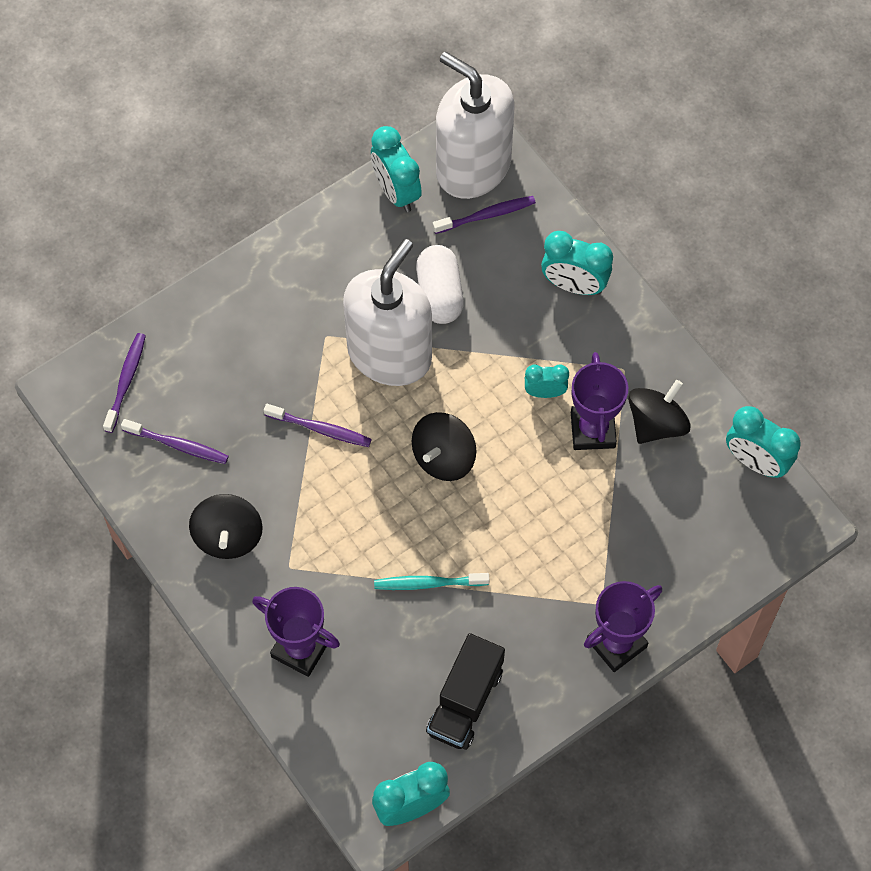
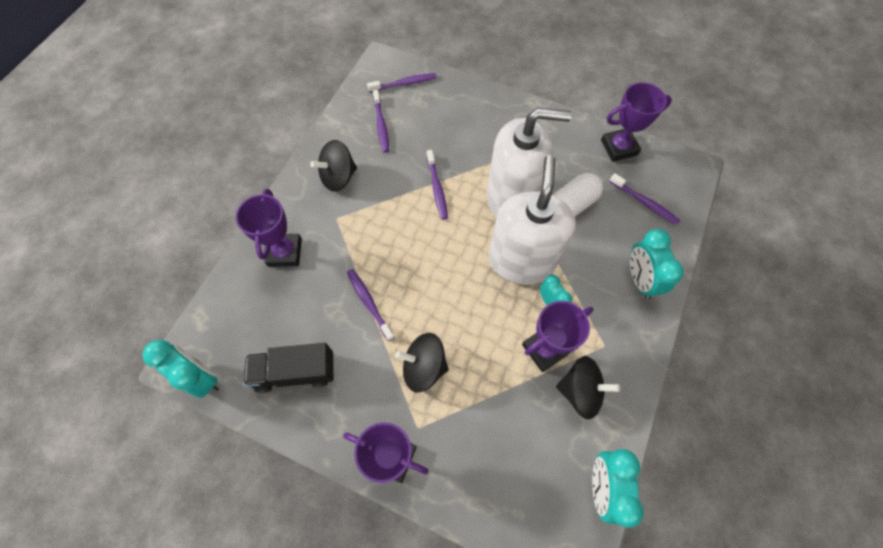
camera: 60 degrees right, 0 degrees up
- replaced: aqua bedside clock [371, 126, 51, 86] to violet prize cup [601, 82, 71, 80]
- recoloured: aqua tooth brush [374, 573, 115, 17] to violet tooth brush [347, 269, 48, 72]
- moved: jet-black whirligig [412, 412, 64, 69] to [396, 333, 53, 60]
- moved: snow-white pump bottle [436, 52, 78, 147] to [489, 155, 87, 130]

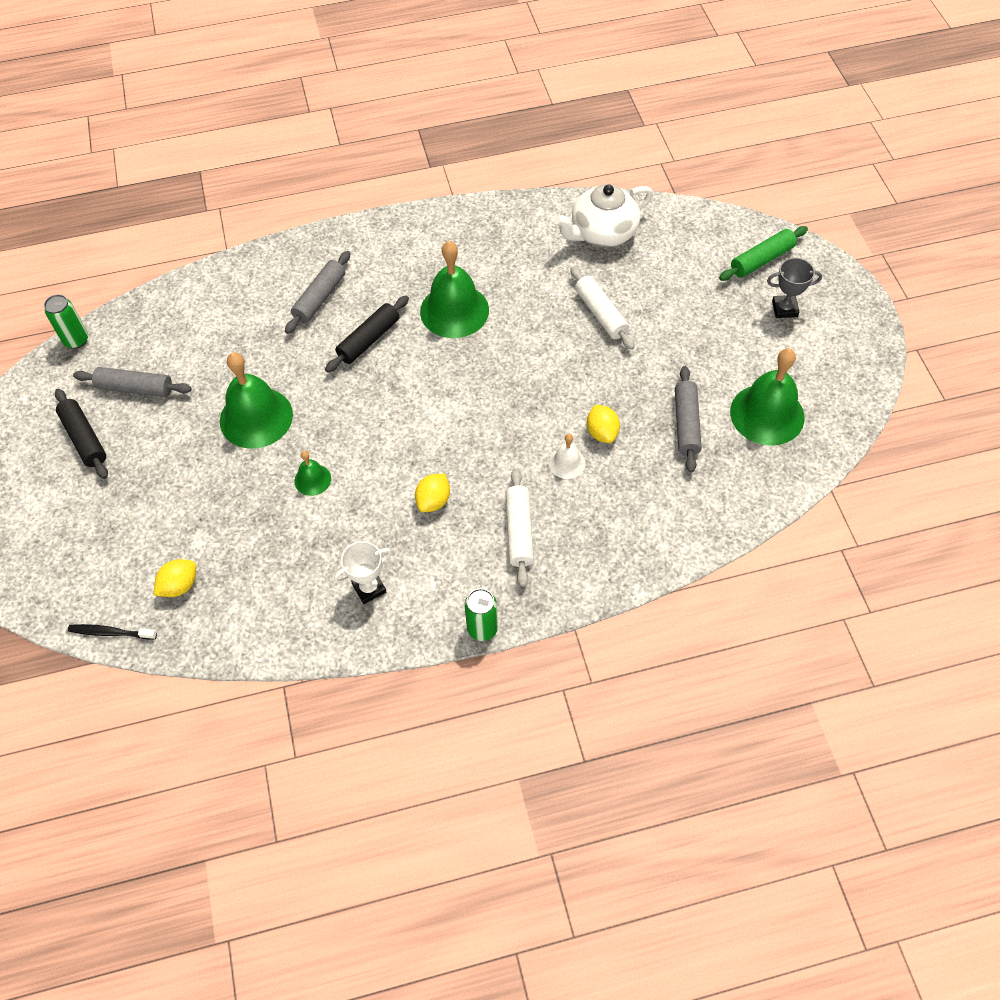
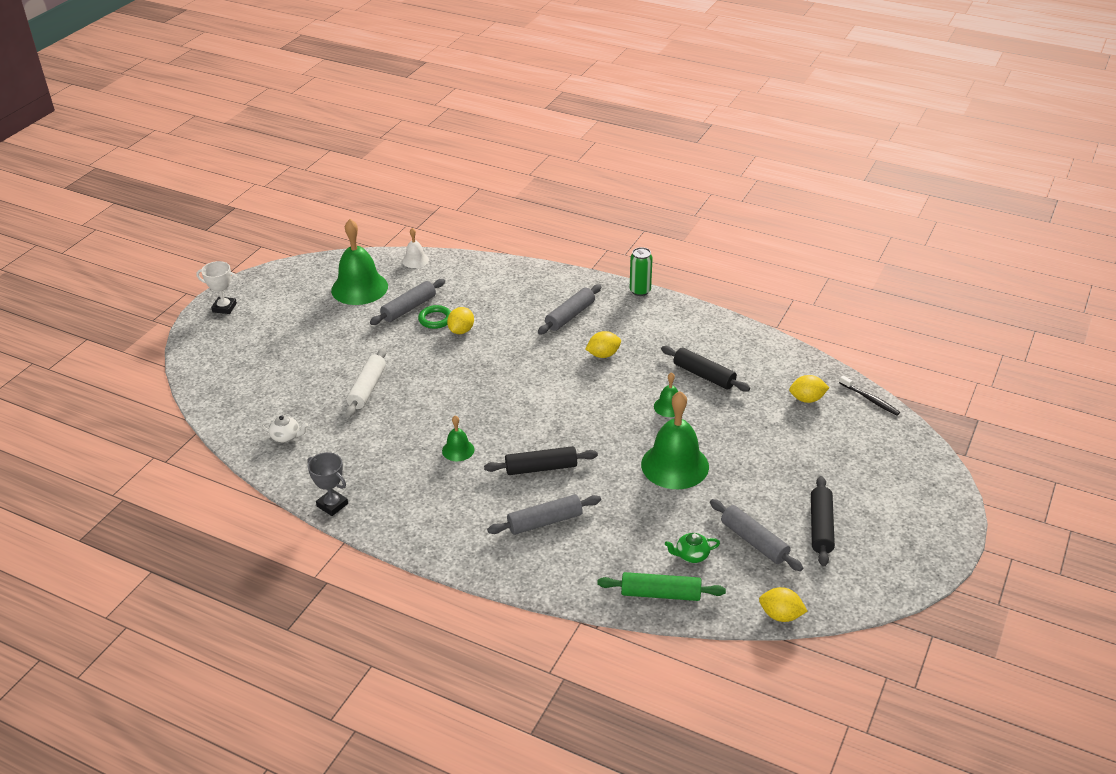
camera: 140 degrees left, 20 degrees down
- replaced: green tin [44, 294, 44, 55] to yellow citrus fruit [759, 587, 48, 35]
- moved: snow-white prize cup [334, 541, 57, 63] to [196, 261, 43, 53]
- resized: green hand bell [420, 241, 69, 97] = [442, 415, 32, 46] x0.49
- recoloured: snow-white rolling pin [505, 468, 29, 119] to gray rolling pin [538, 285, 63, 50]
- moved: snow-white hand bell [549, 434, 36, 45] to [402, 228, 27, 40]
- resized: snow-white china teapot [554, 184, 99, 63] = [260, 415, 48, 27] x0.45
- moved: green rolling pin [719, 226, 89, 55] to [597, 572, 129, 29]
- moved: gray prize cup [767, 258, 55, 60] to [307, 452, 41, 64]
- added: green torus [418, 305, 33, 24]
- added: jet-black rolling pin [661, 346, 89, 46]
- added: green china teapot [665, 533, 55, 30]

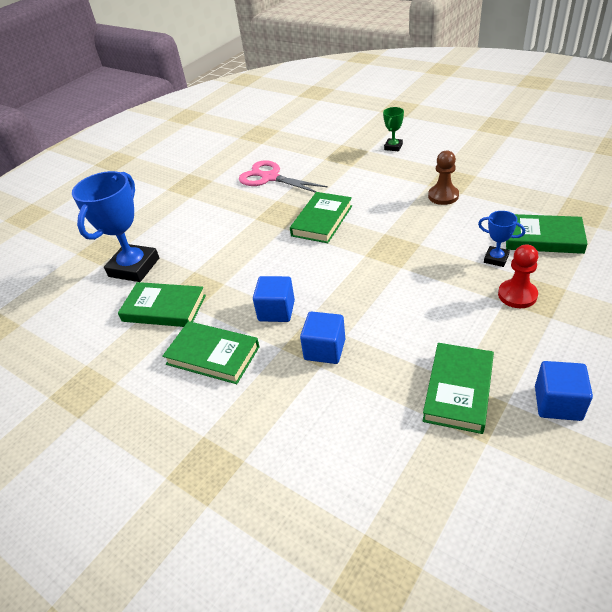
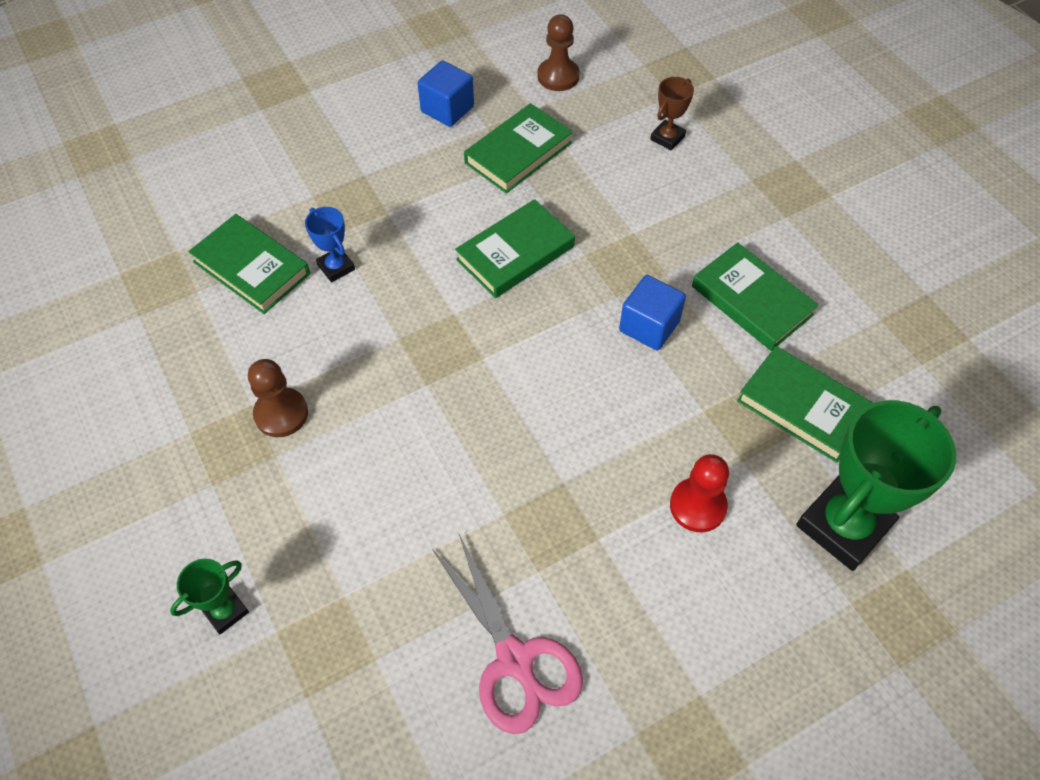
camera: 160 degrees left, 15 degrees up
- recoloured: cobalt prize cup [72, 171, 87, 111] to green prize cup [796, 400, 160, 171]
- moved: green book [290, 192, 62, 51] to [455, 199, 120, 99]
- removed: cobalt solid cube [300, 311, 45, 53]
- moved: crimson chess pawn [498, 244, 40, 64] to [670, 454, 59, 78]
- added: dark brown chess pawn [537, 14, 43, 77]
- added: dark brown prize cup [650, 77, 44, 74]

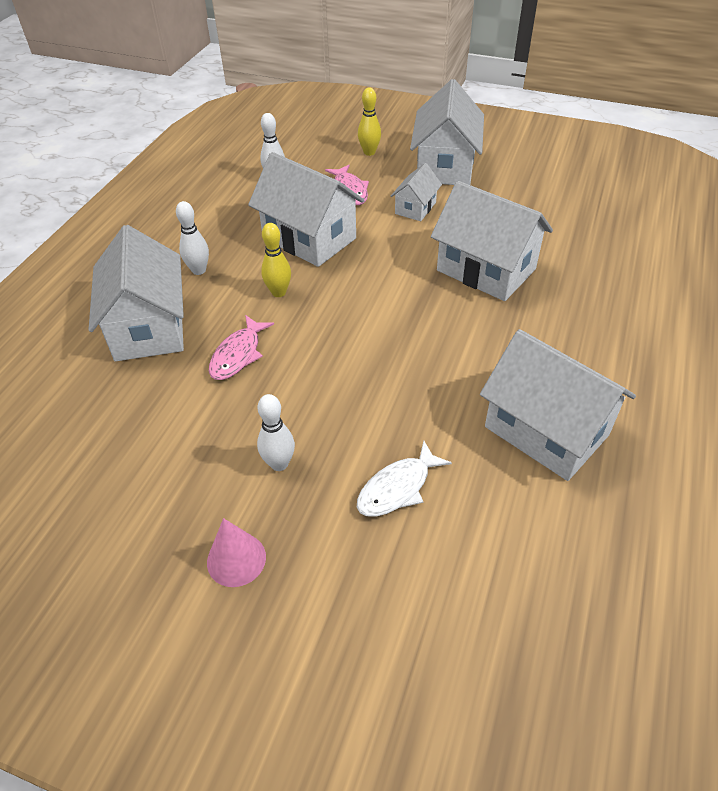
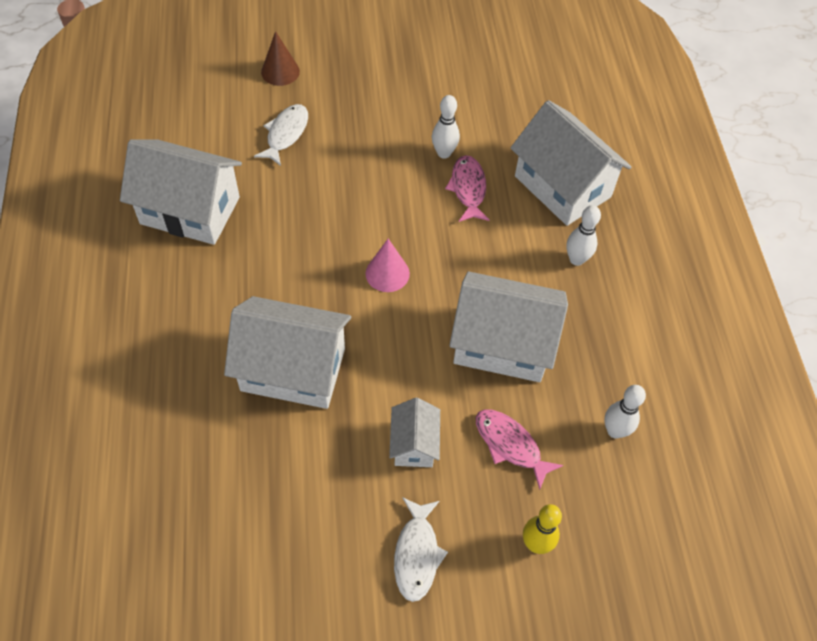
camera: 150 degrees right, 10 degrees up
- moved: pink cone [207, 518, 59, 69] to [365, 239, 45, 53]
- moved: snow-white tenpin [257, 394, 38, 77] to [432, 95, 28, 64]
- removed: yellow tenpin [261, 223, 30, 74]
- replaced: snow-white toy house [410, 79, 74, 106] to snow-white fish [394, 498, 54, 104]
- added: dark brown cone [261, 31, 39, 55]

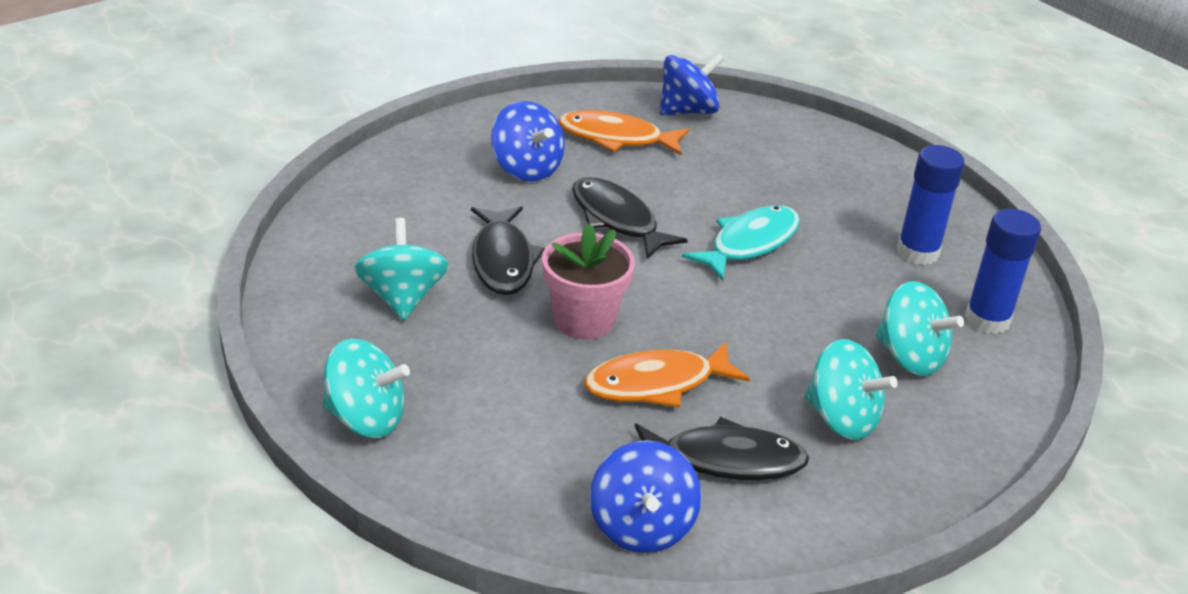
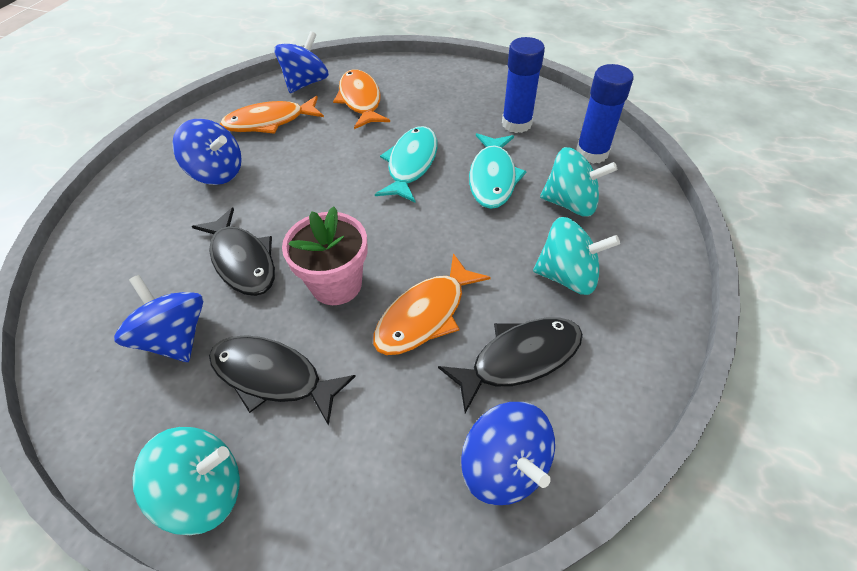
camera: 25 degrees left, 15 degrees up
- recoloured: aqua whirligig [354, 218, 95, 103] to cobalt whirligig [114, 275, 90, 87]
- moved: jet-black fish [572, 177, 116, 82] to [209, 335, 147, 91]
- added: orange fish [333, 70, 57, 59]
- added: aqua fish [469, 133, 58, 76]

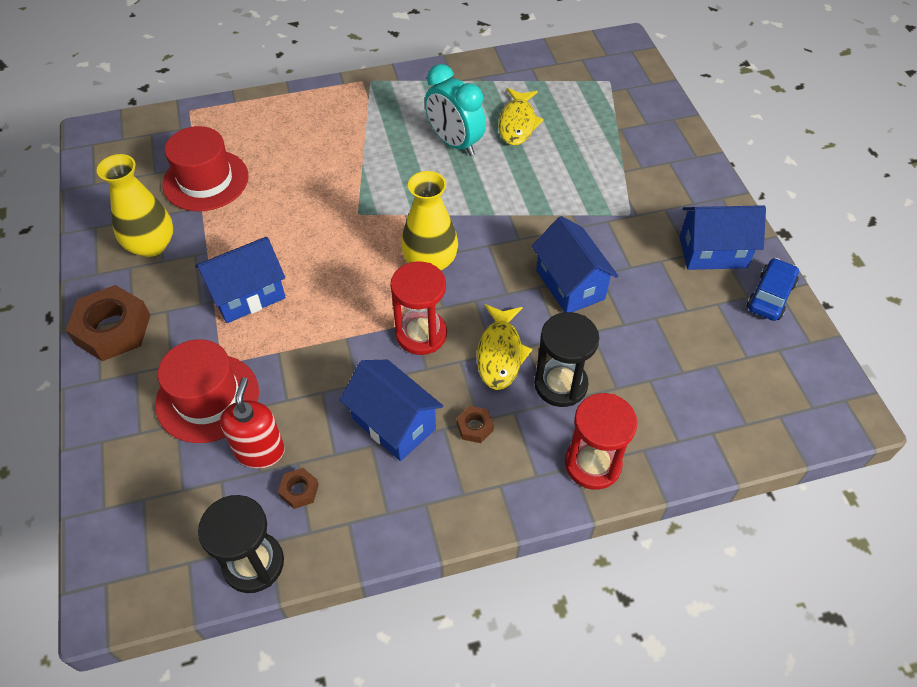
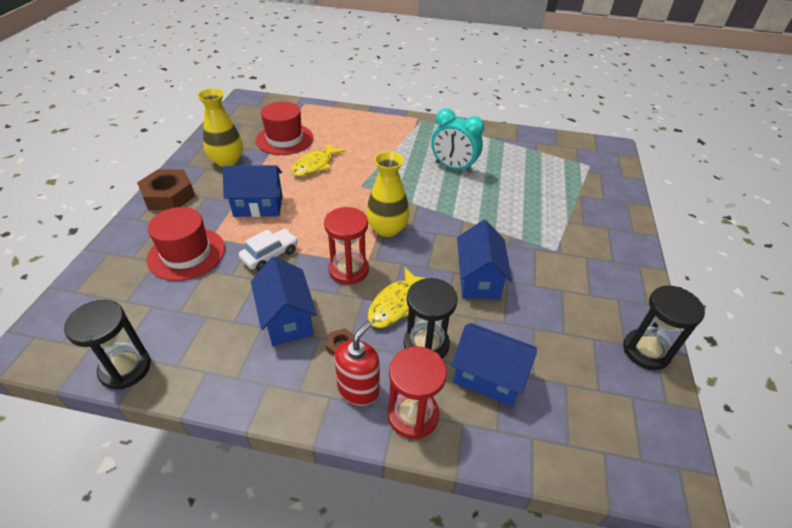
camera: 25 degrees right, 10 degrees down
- moved: crimson pump bottle [220, 377, 65, 91] to [334, 321, 46, 85]
- removed: dark brown hex nut [278, 468, 41, 41]
- turned: aqua bedside clock [425, 64, 61, 92] = [431, 108, 53, 65] 45 degrees counterclockwise
- moved: yellow fish [498, 88, 46, 57] to [291, 143, 55, 33]
- moved: cobalt toy house [679, 205, 87, 65] to [451, 323, 86, 83]
- replaced: cobalt toy car [747, 258, 52, 63] to jet-black sand timer [623, 285, 82, 85]
- added: snow-white toy car [239, 229, 59, 42]

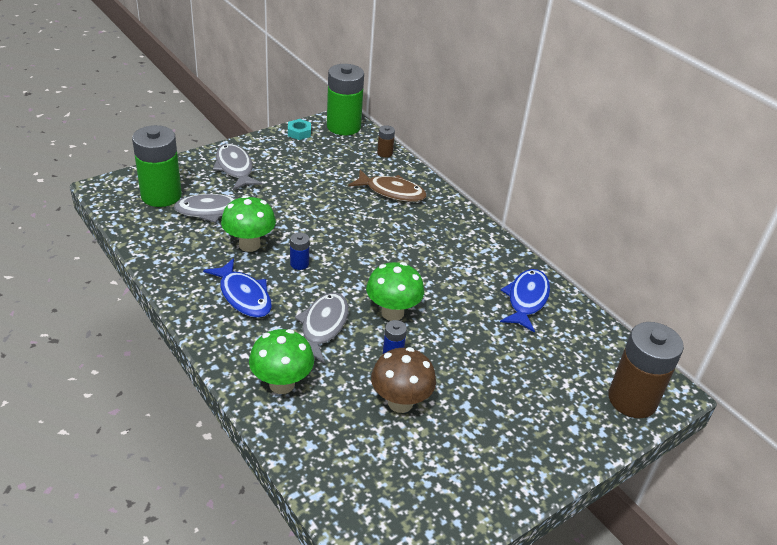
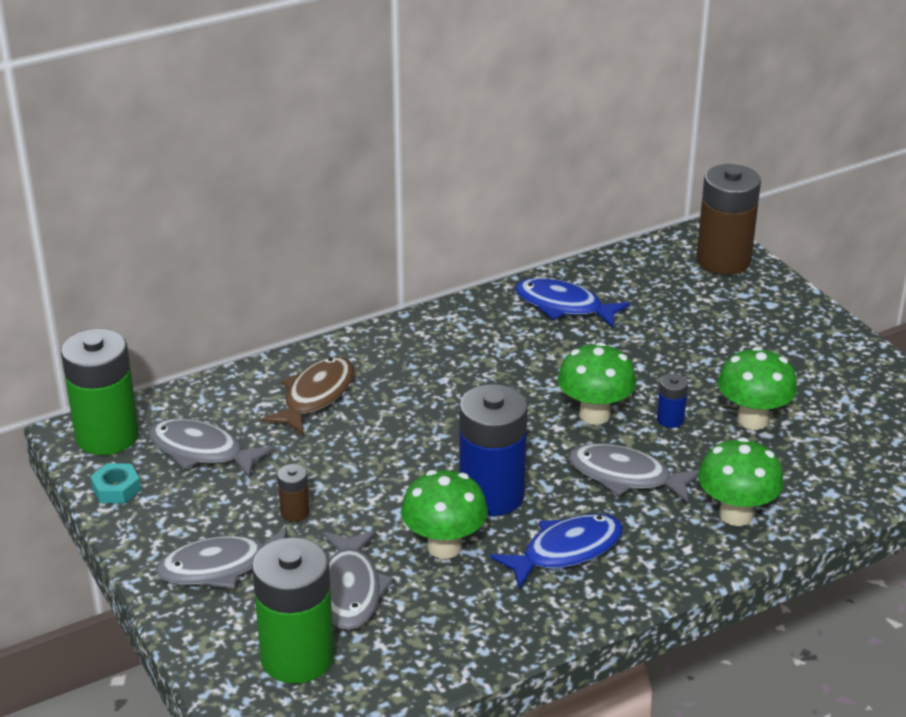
camera: 80 degrees left, 5 degrees down
- resized: cobalt battery [290, 232, 20, 38] = [459, 384, 69, 132] x2.27
- recoloured: dark brown mushroom [371, 347, 65, 66] to green mushroom [718, 347, 79, 83]
- moved: dark brown battery [377, 125, 18, 33] to [277, 464, 33, 58]
- added: gray fish [148, 418, 126, 60]

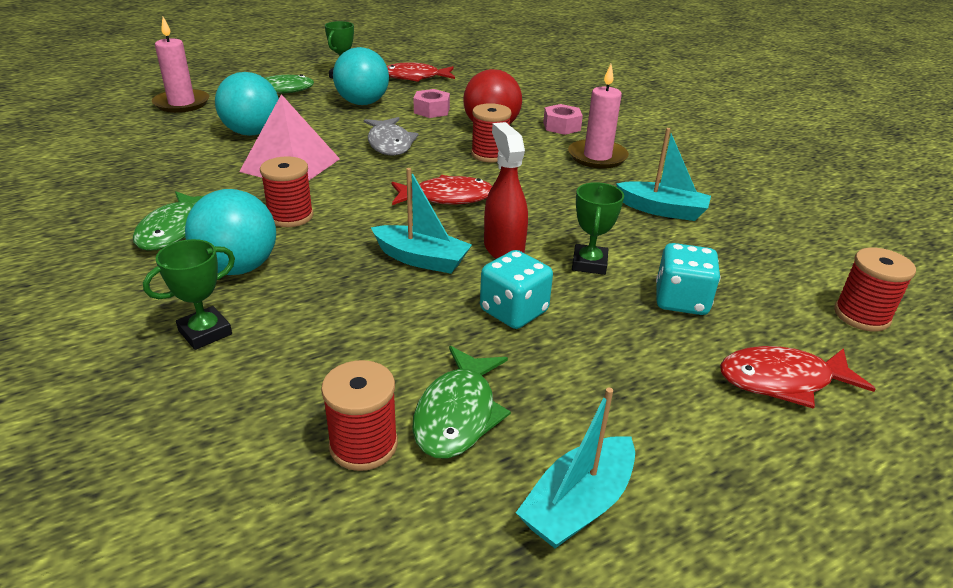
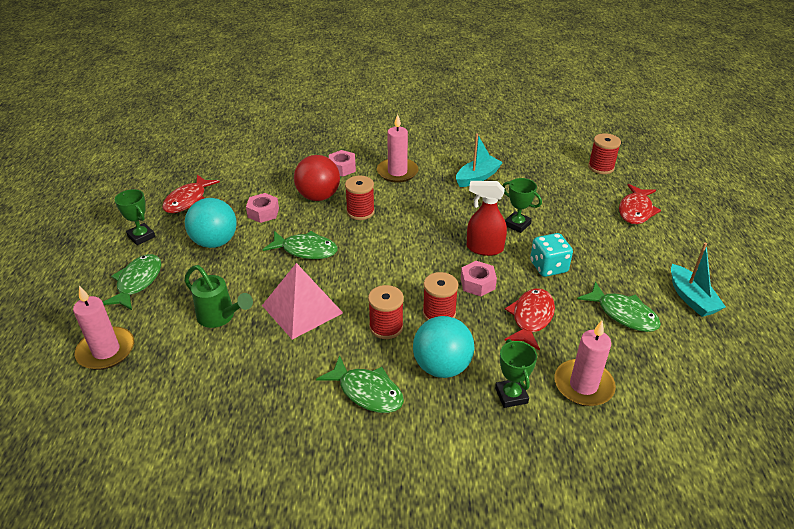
camera: 60 degrees left, 5 degrees up
- replaced: aqua sphere [215, 72, 64, 64] to green watering pot [184, 265, 69, 63]
- moved: crimson spool [321, 360, 77, 111] to [423, 272, 35, 48]
- recoloured: gray fish [364, 117, 55, 39] to green fish [263, 231, 75, 28]
- replaced: aqua toy boat [371, 168, 101, 106] to pink hex nut [461, 261, 36, 35]
- moved: crimson fish [391, 175, 101, 30] to [504, 288, 51, 63]
- removed: aqua game die [656, 243, 64, 72]
- added: pink candle [554, 320, 62, 86]

